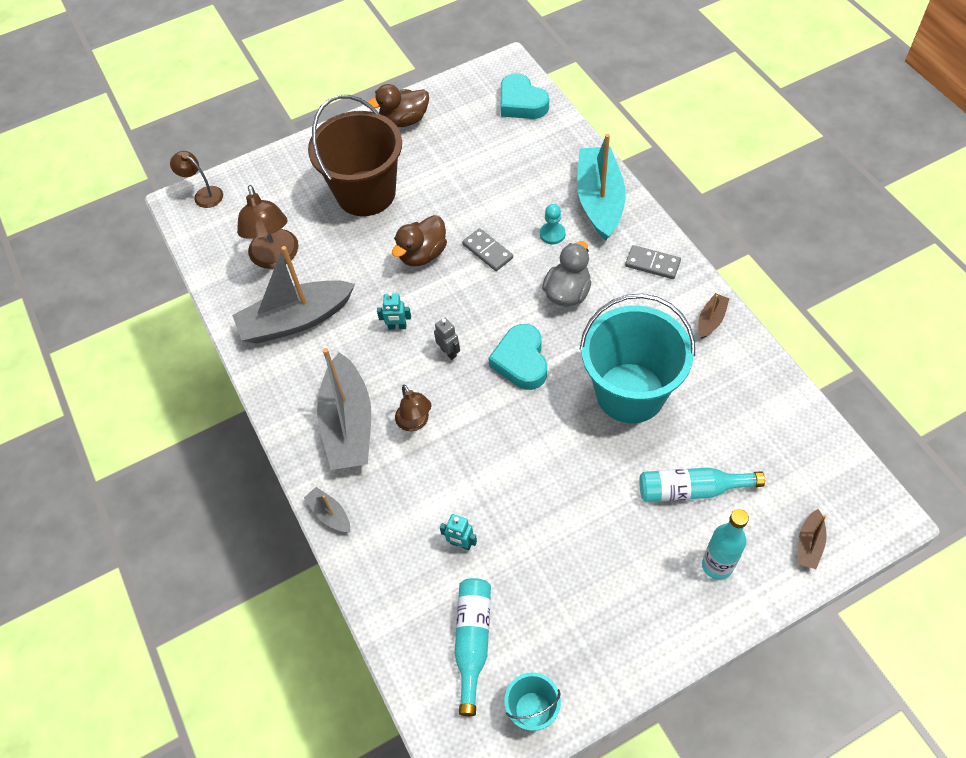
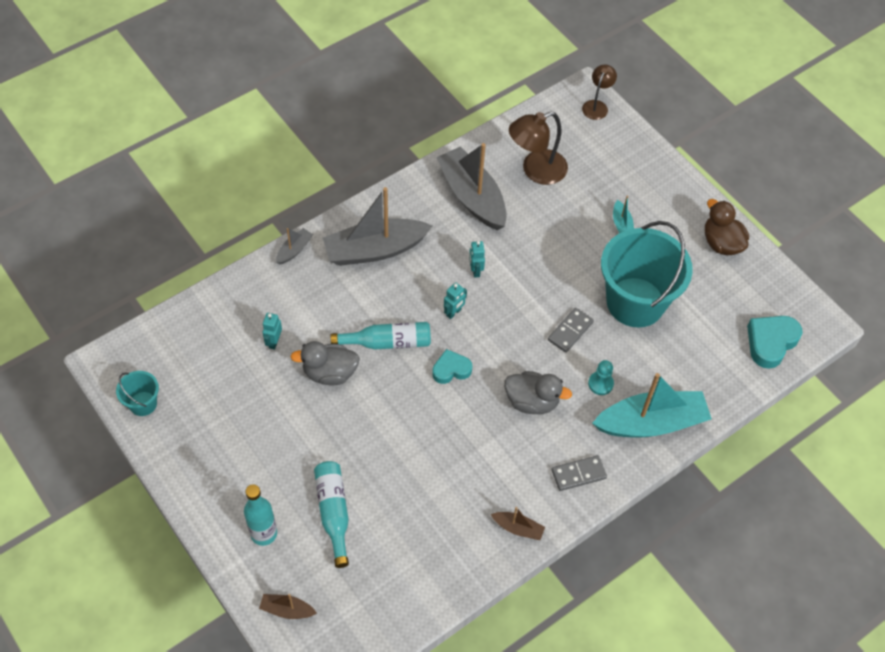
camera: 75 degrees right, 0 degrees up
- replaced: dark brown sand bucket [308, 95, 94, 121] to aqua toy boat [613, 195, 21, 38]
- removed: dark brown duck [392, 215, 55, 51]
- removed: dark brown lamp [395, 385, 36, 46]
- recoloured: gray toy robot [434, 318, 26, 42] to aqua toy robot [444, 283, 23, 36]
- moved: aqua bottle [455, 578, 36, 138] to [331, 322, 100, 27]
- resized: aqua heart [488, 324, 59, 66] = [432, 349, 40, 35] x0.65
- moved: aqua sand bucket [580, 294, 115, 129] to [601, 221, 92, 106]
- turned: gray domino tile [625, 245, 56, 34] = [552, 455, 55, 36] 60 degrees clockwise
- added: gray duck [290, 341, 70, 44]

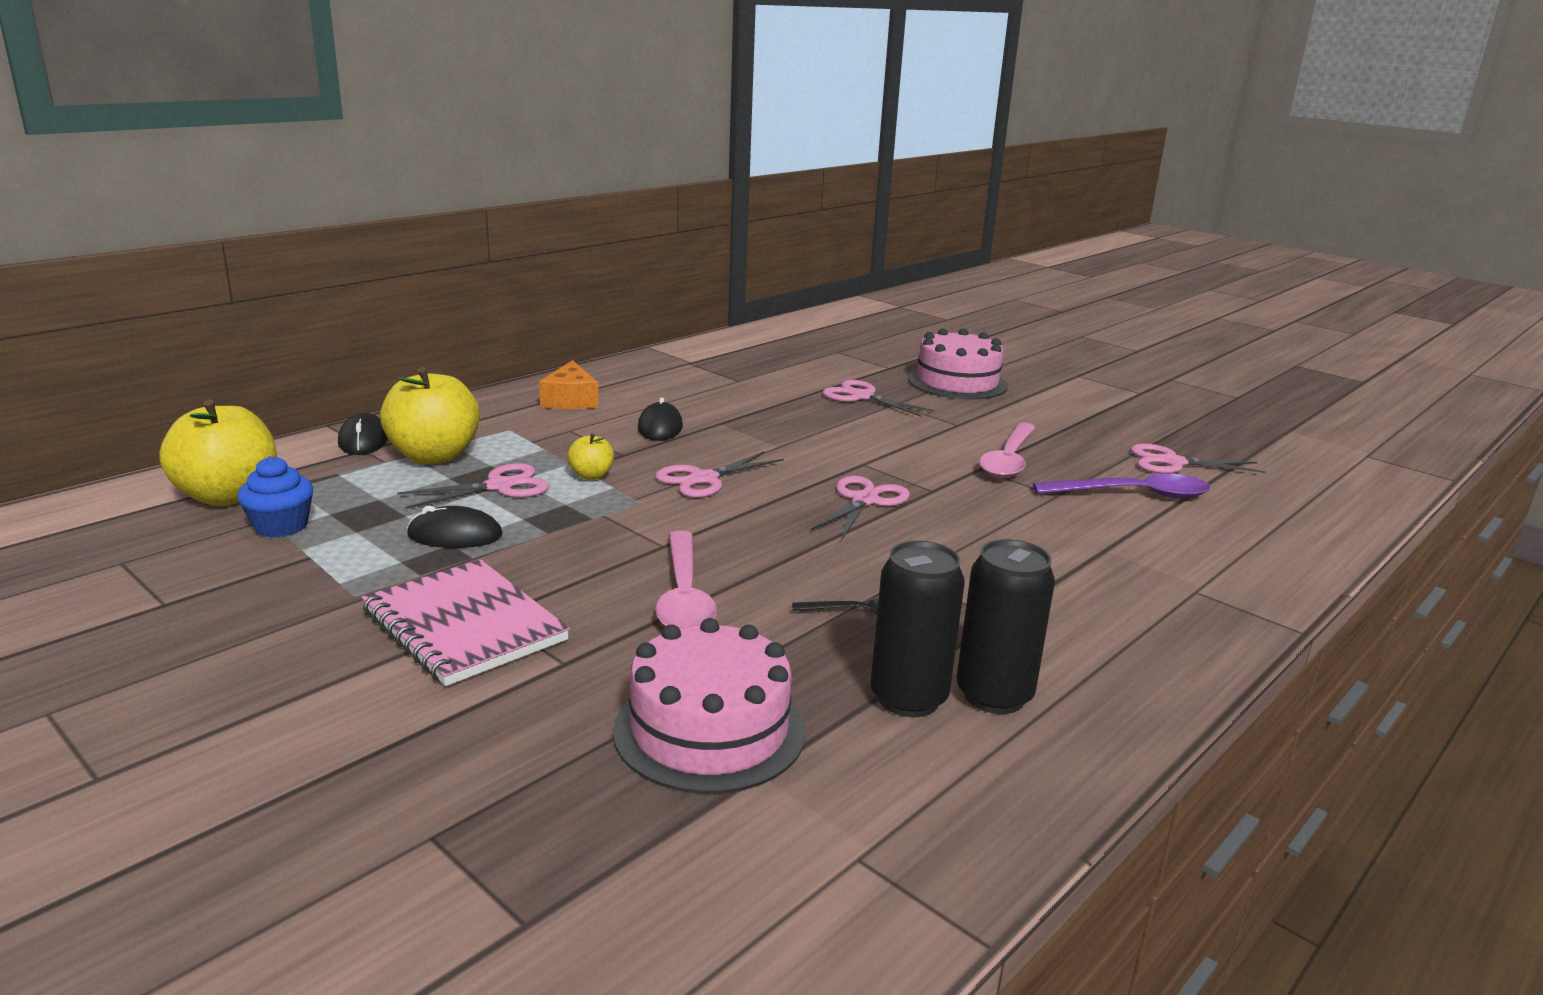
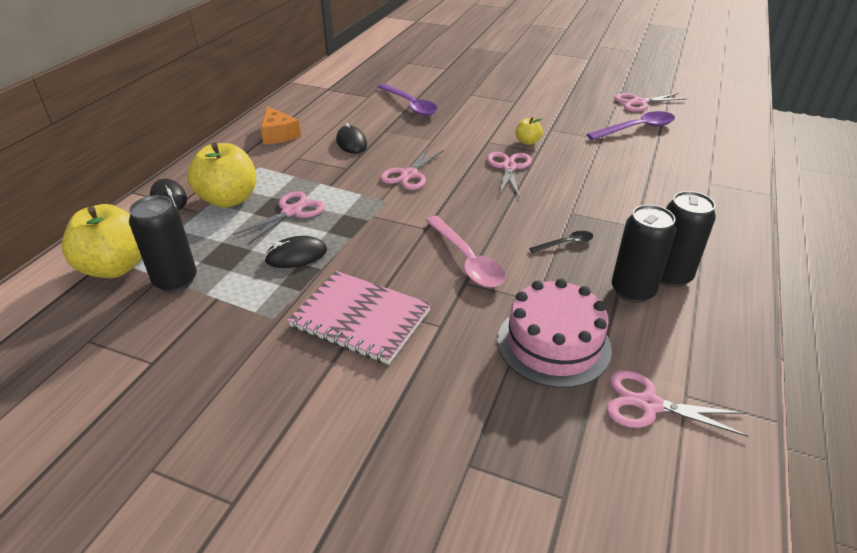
camera: 20 degrees left, 15 degrees up
- replaced: cobalt fairy cake [237, 456, 76, 82] to jet-black tin [129, 195, 68, 97]
- moved: yellow toy apple [567, 433, 47, 47] to [516, 117, 27, 28]
- moved: pink shears [823, 380, 112, 37] to [606, 370, 143, 67]
- removed: pink cake [908, 329, 100, 71]
- removed: pink tablespoon [979, 423, 57, 55]
- added: violet tablespoon [377, 83, 61, 33]

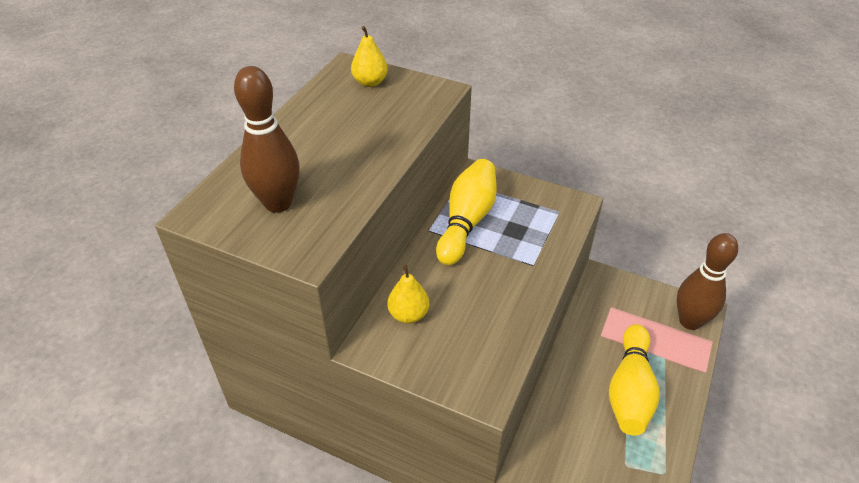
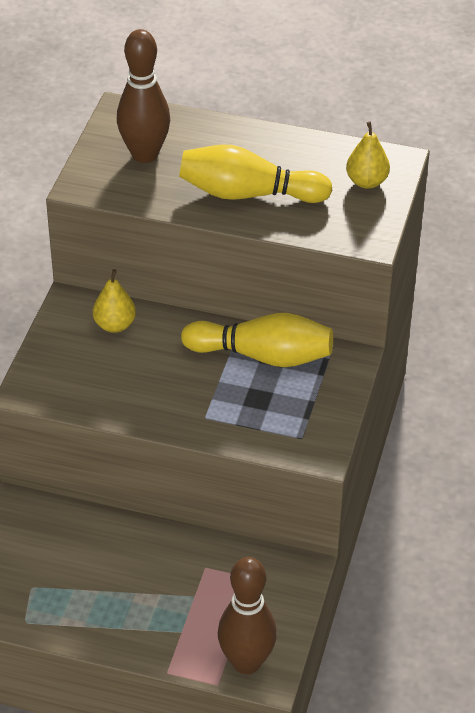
camera: 80 degrees right, 0 degrees up
- moved: yellow tenpin [609, 324, 51, 111] to [179, 145, 154, 58]

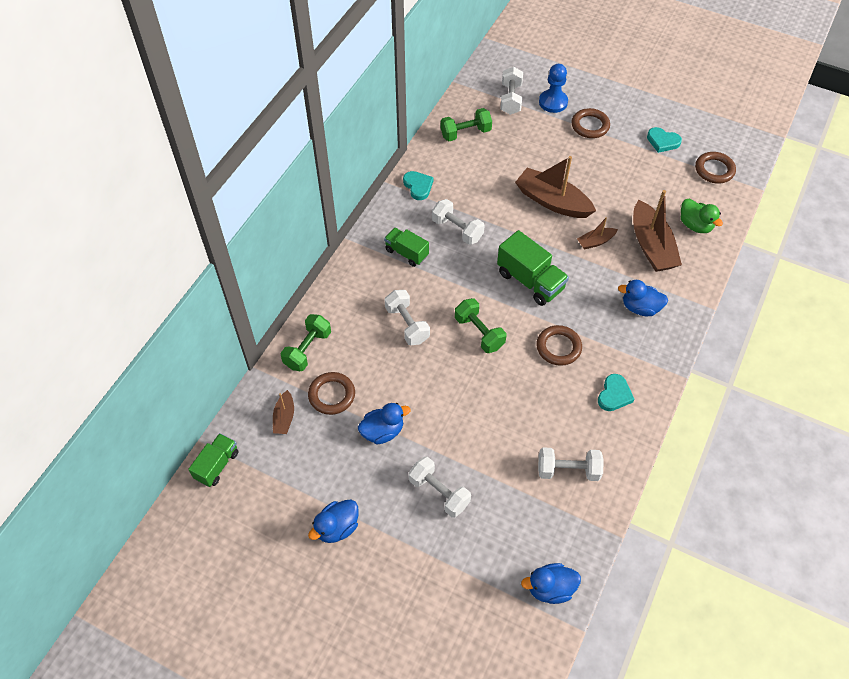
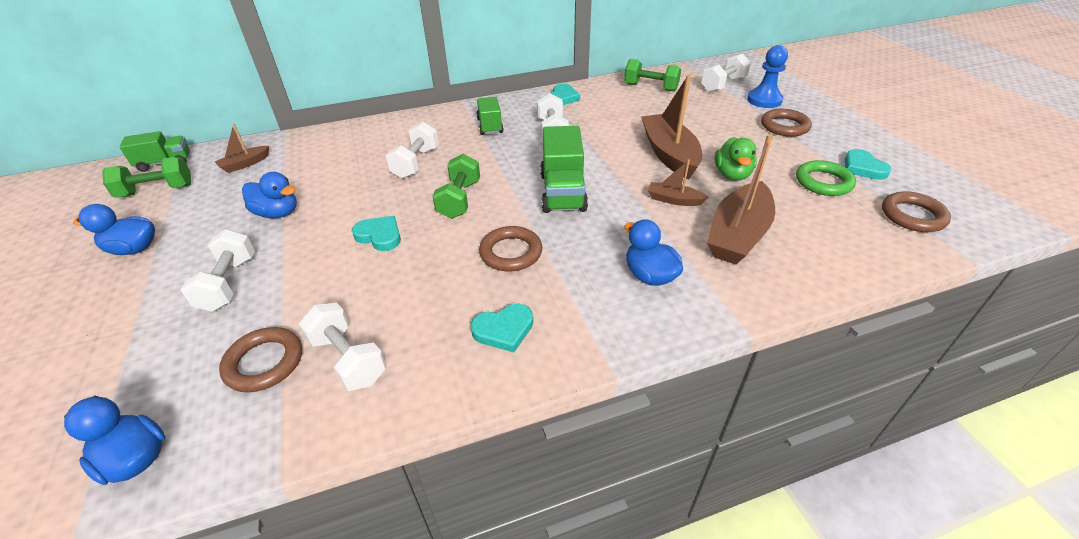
camera: 45 degrees right, 15 degrees down
- moved: green hand weight [281, 314, 50, 57] to [102, 157, 89, 41]
- moved: dark brown torus [308, 372, 47, 43] to [219, 327, 83, 65]
- moved: green duck [681, 199, 42, 34] to [715, 137, 42, 44]
- added: aqua heart [352, 216, 49, 35]
- added: green torus [796, 160, 60, 36]

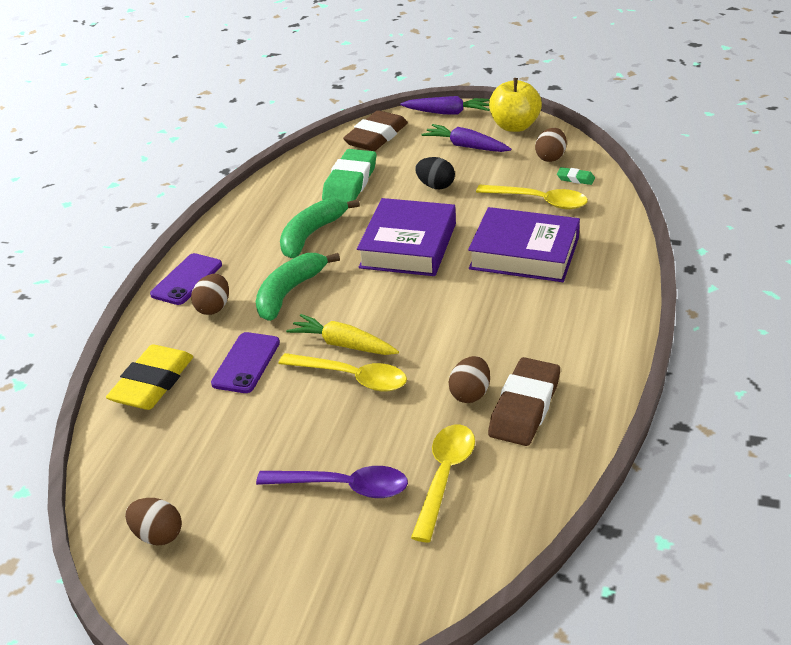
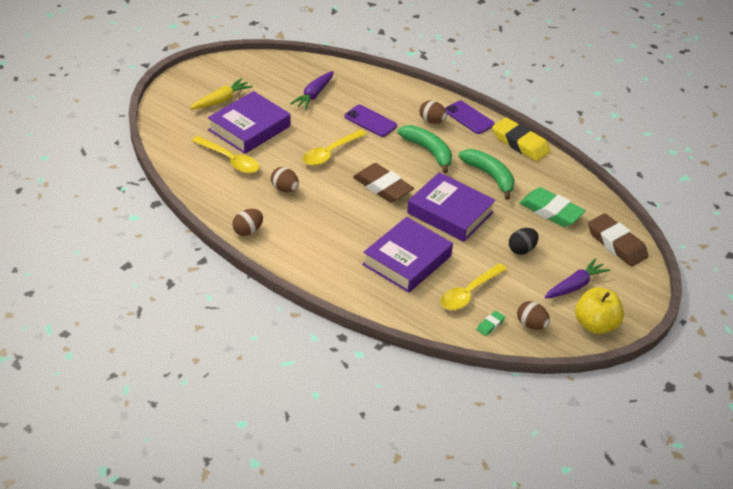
camera: 105 degrees right, 5 degrees up
- moved: yellow pencil eraser [106, 345, 87, 65] to [492, 117, 58, 44]
- moved: dark brown toy egg [125, 498, 57, 48] to [232, 209, 31, 27]
- replaced: violet tablespoon [256, 466, 152, 32] to violet book [208, 91, 83, 63]
- moved: yellow root vegetable [286, 314, 113, 41] to [190, 78, 63, 31]
- moved: violet root vegetable [400, 96, 90, 19] to [290, 71, 44, 39]
- moved: dark brown pencil eraser [488, 357, 72, 89] to [353, 163, 61, 40]

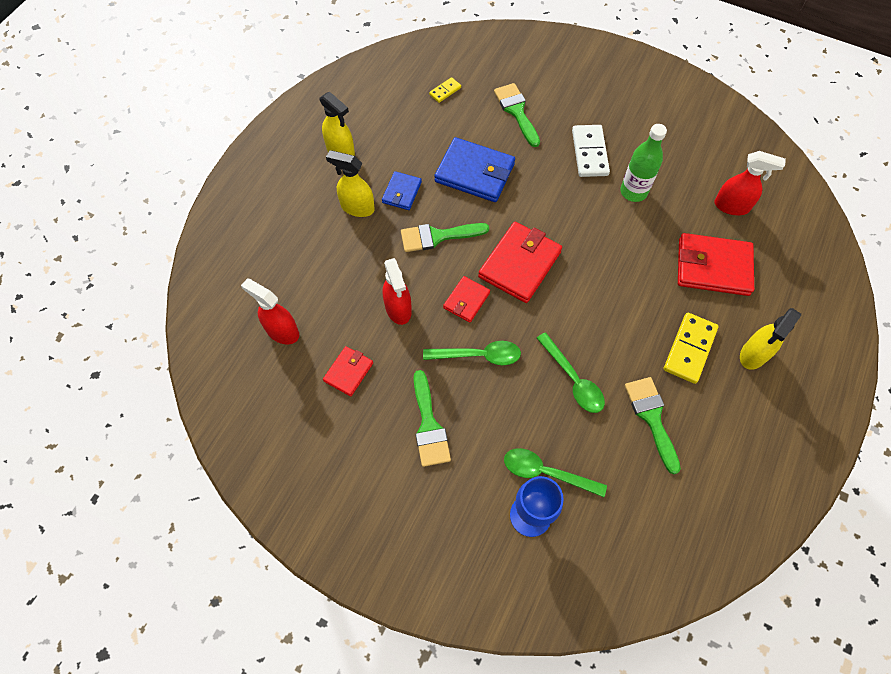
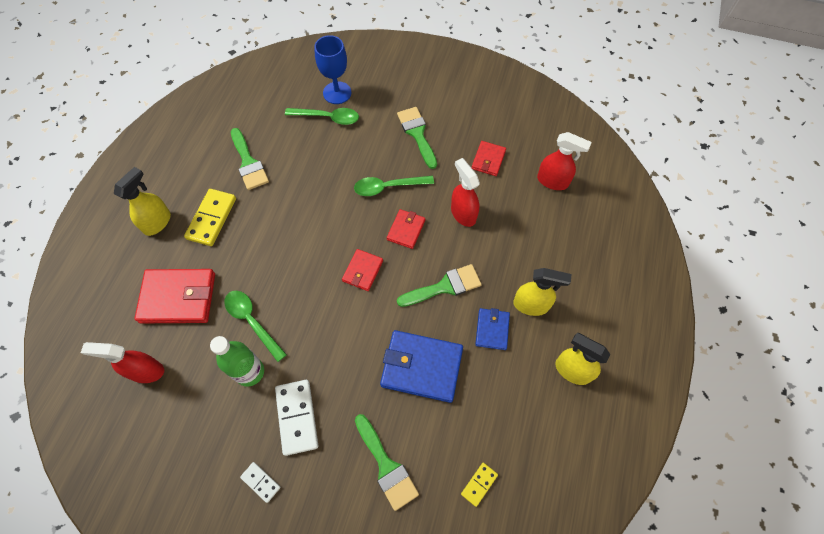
camera: 170 degrees right, 0 degrees up
- resized: crimson billfold [478, 222, 84, 81] = [342, 249, 41, 42] x0.55
- moved: green tablespoon [537, 332, 68, 81] to [224, 291, 63, 71]
- added: snow-white domino tile [240, 462, 41, 41]

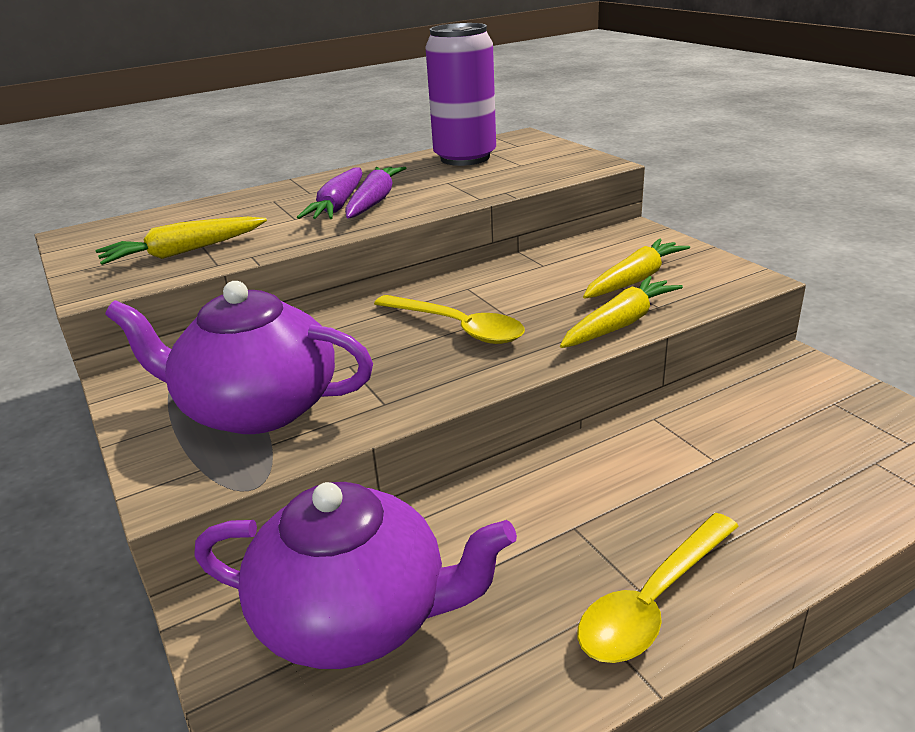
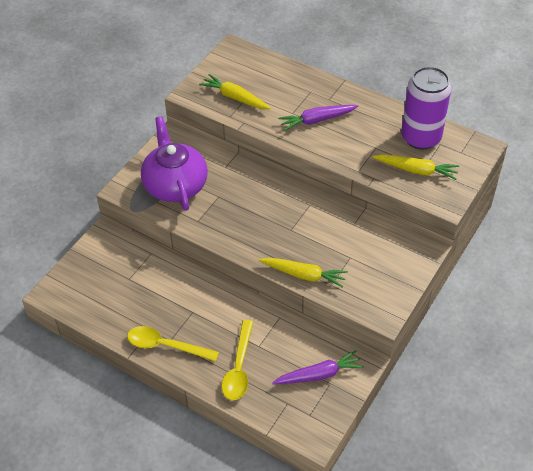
camera: 60 degrees right, 20 degrees up
- removed: violet china teapot [194, 482, 323, 187]
- moved: violet root vegetable [345, 167, 61, 52] to [272, 350, 92, 34]
- moved: yellow tablespoon [374, 295, 151, 49] to [222, 320, 31, 80]
- moved: yellow root vegetable [583, 238, 107, 60] to [373, 154, 86, 26]

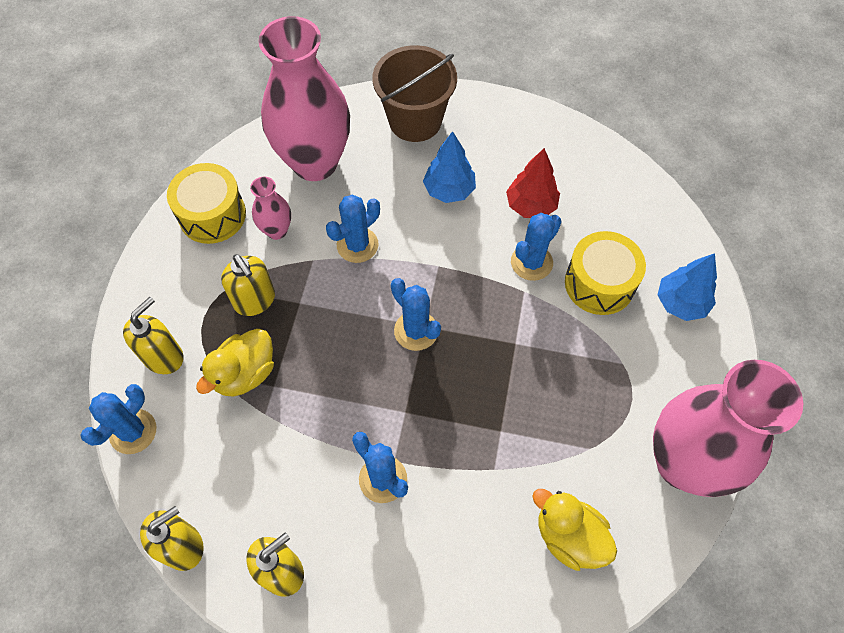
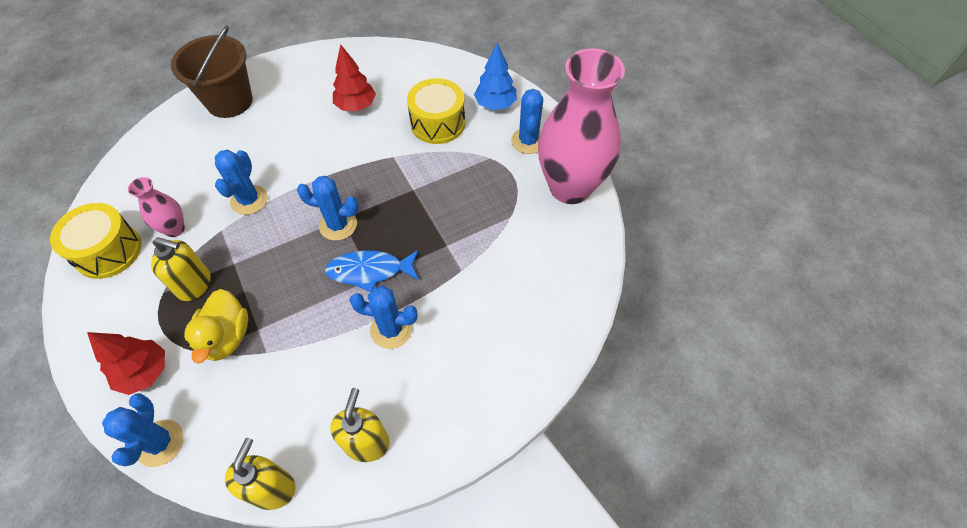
camera: 40 degrees left, 5 degrees down
- replaced: yellow pump bottle [123, 297, 61, 77] to crimson toy tree [87, 332, 78, 63]
- removed: pink tall vase [259, 16, 91, 165]
- removed: cobalt toy tree [423, 131, 53, 72]
- moved: cobalt cactus [511, 213, 51, 68] to [511, 89, 32, 65]
- removed: yellow duck [532, 489, 85, 82]
- added: cobalt fish [325, 250, 94, 42]

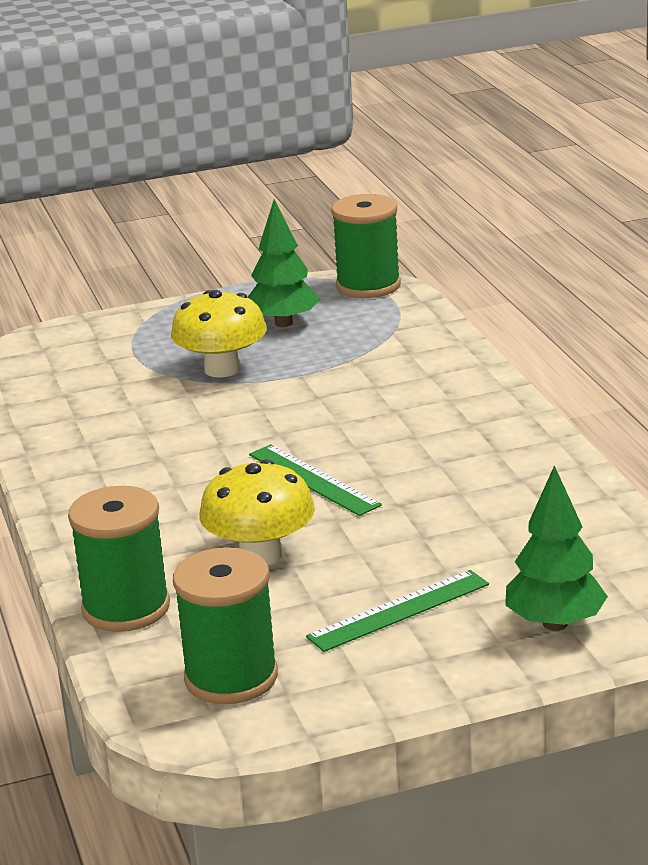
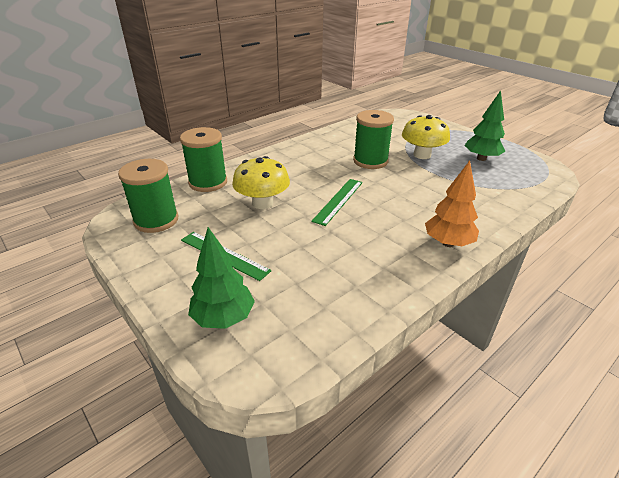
camera: 65 degrees right, 10 degrees up
- moved: green spool [331, 194, 70, 104] to [353, 110, 41, 59]
- added: orange toy tree [425, 161, 54, 86]

